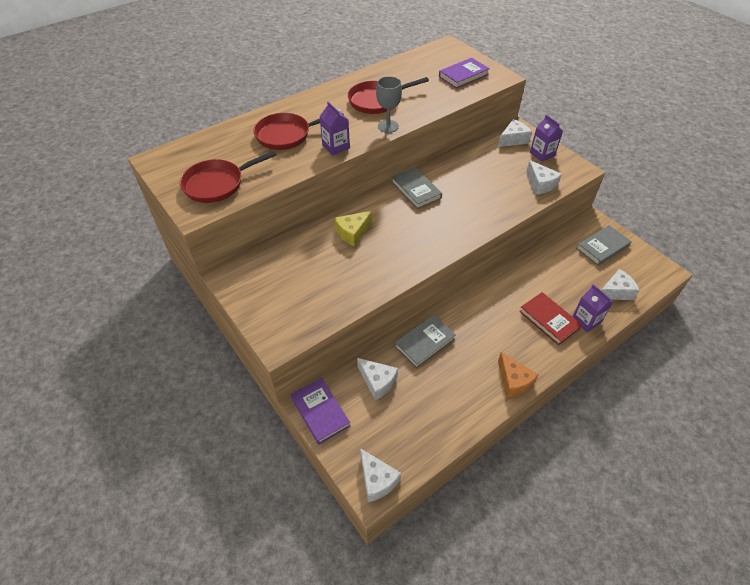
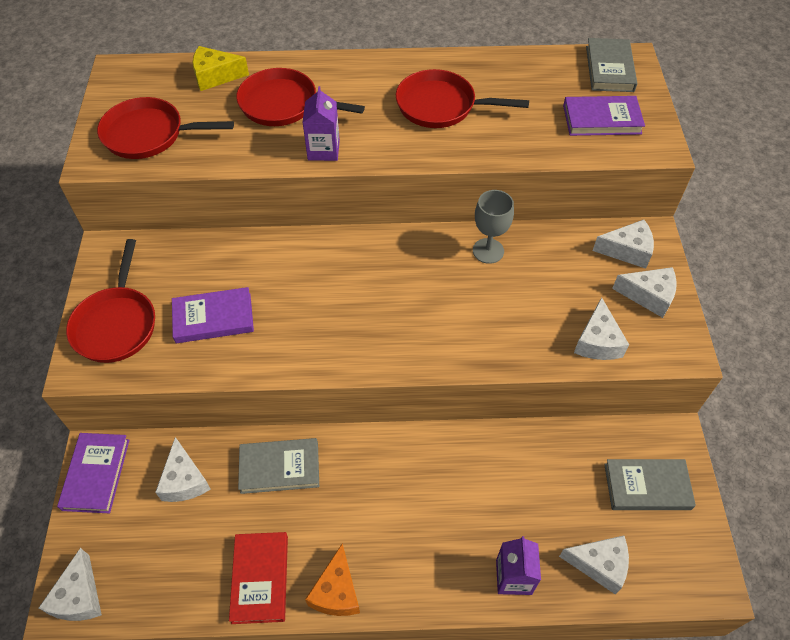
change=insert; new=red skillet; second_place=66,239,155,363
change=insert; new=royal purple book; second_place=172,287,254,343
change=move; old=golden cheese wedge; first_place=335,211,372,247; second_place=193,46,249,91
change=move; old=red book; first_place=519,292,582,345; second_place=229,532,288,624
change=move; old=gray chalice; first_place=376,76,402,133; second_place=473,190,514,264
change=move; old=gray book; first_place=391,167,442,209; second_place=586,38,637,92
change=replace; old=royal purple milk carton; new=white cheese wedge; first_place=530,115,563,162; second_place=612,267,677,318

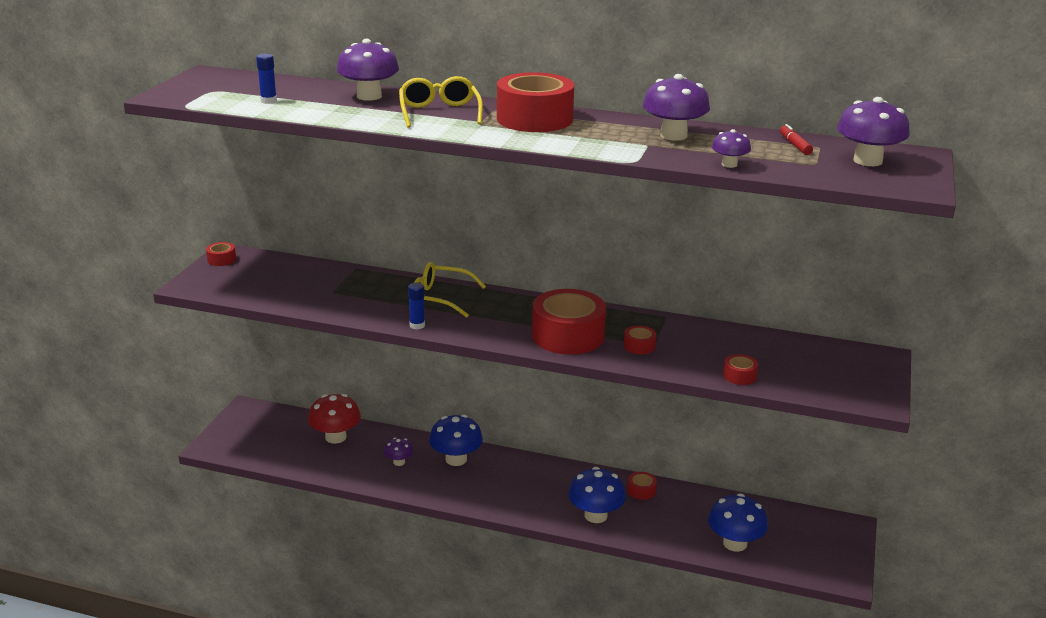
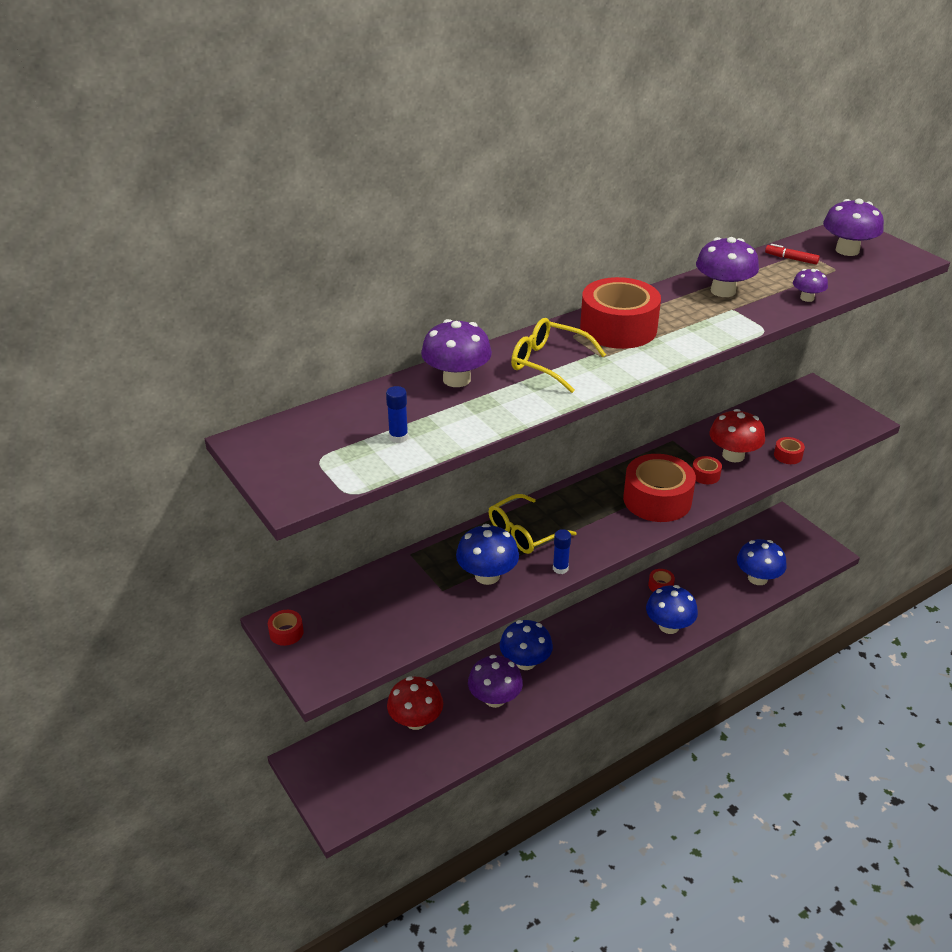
change=insert; new=blue mushroom; second_place=456,524,519,585
change=resize; old=royal purple mushroom; first_place=384,438,414,466; second_place=468,655,523,708; factor=1.82
change=insert; new=red mushroom; second_place=709,409,765,462

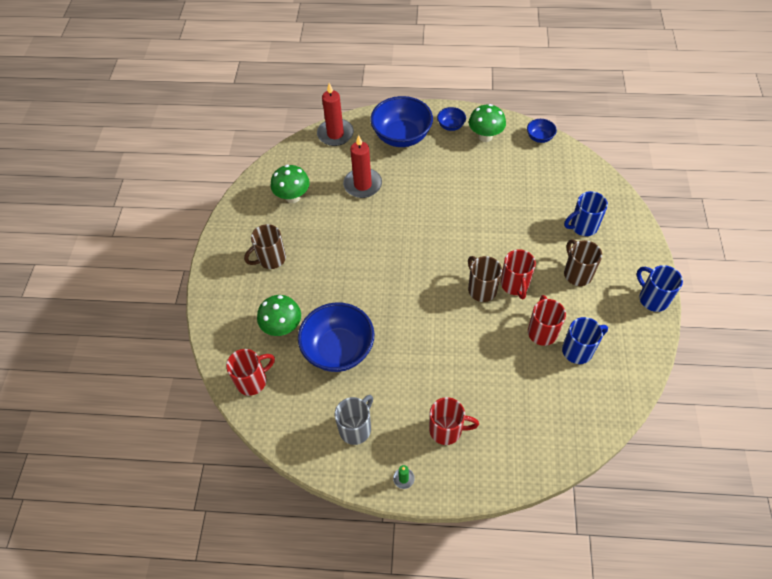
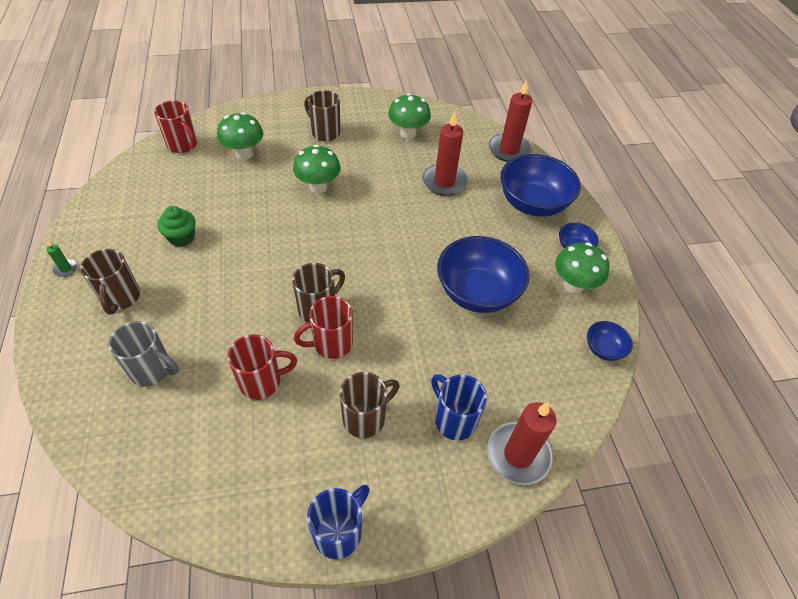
change=recolor; old=red coffee mug; new=brown coffee mug; first_place=429,397,479,445; second_place=80,249,140,315
change=move; old=gray coffee mug; first_place=334,395,373,445; second_place=108,321,179,386
change=insert; new=emerald muffin; second_place=157,206,195,247
change=insert; new=emerald mushroom; second_place=293,145,341,194
change=move; old=blue deep dish; first_place=298,302,374,372; second_place=437,236,529,313
change=insert; new=red candle; second_place=487,402,557,485
change=delete; old=blue coffee mug; first_place=562,317,608,364

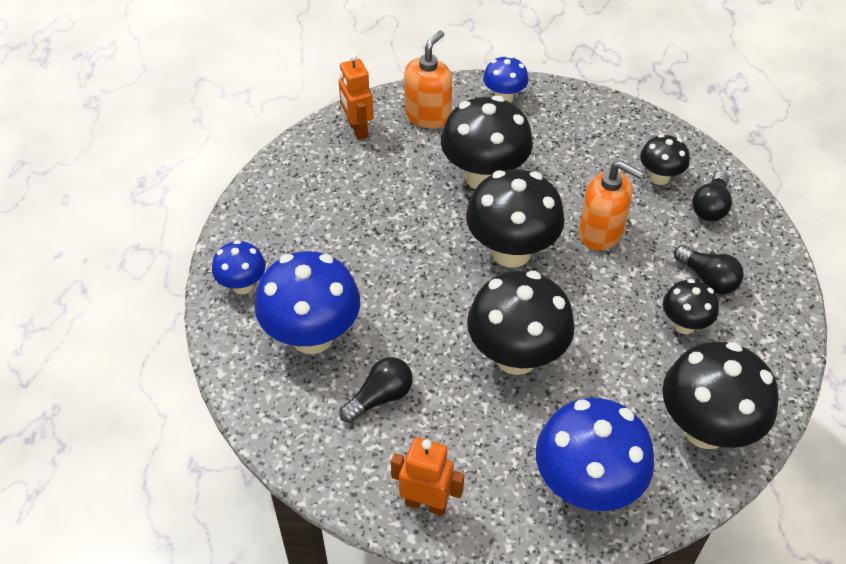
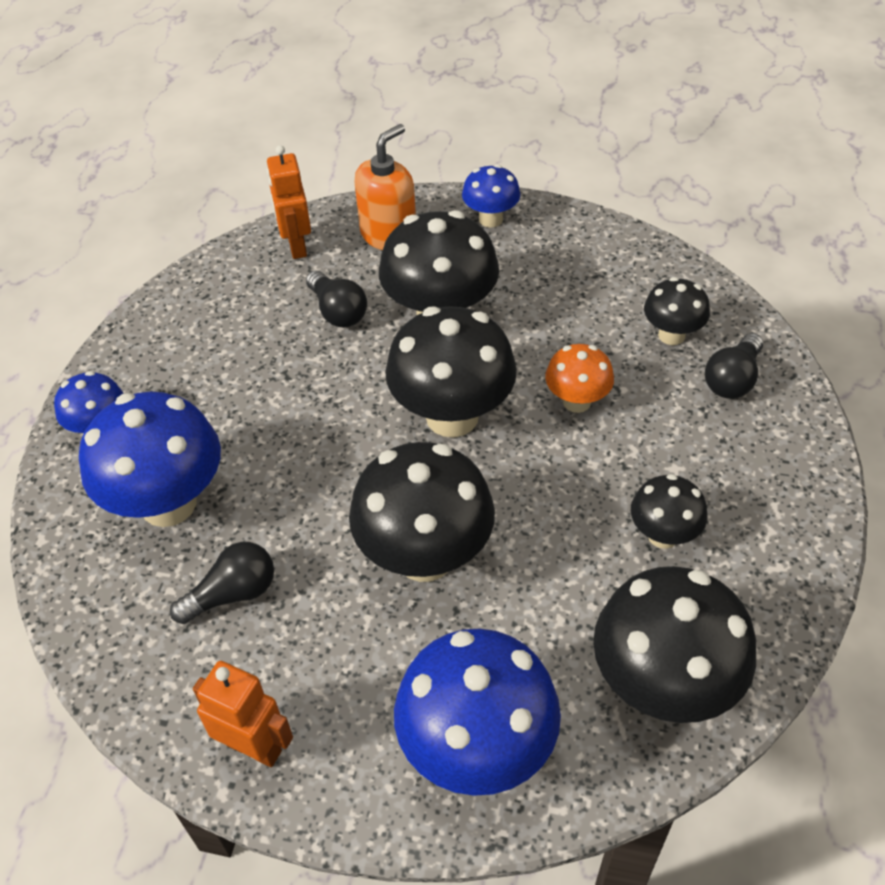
change=move; old=jet-black light bulb; first_place=674,245,744,294; second_place=306,270,367,328
change=replace; old=orange-coloured pump bottle; new=orange-coloured mushroom; first_place=579,161,644,251; second_place=545,344,614,413

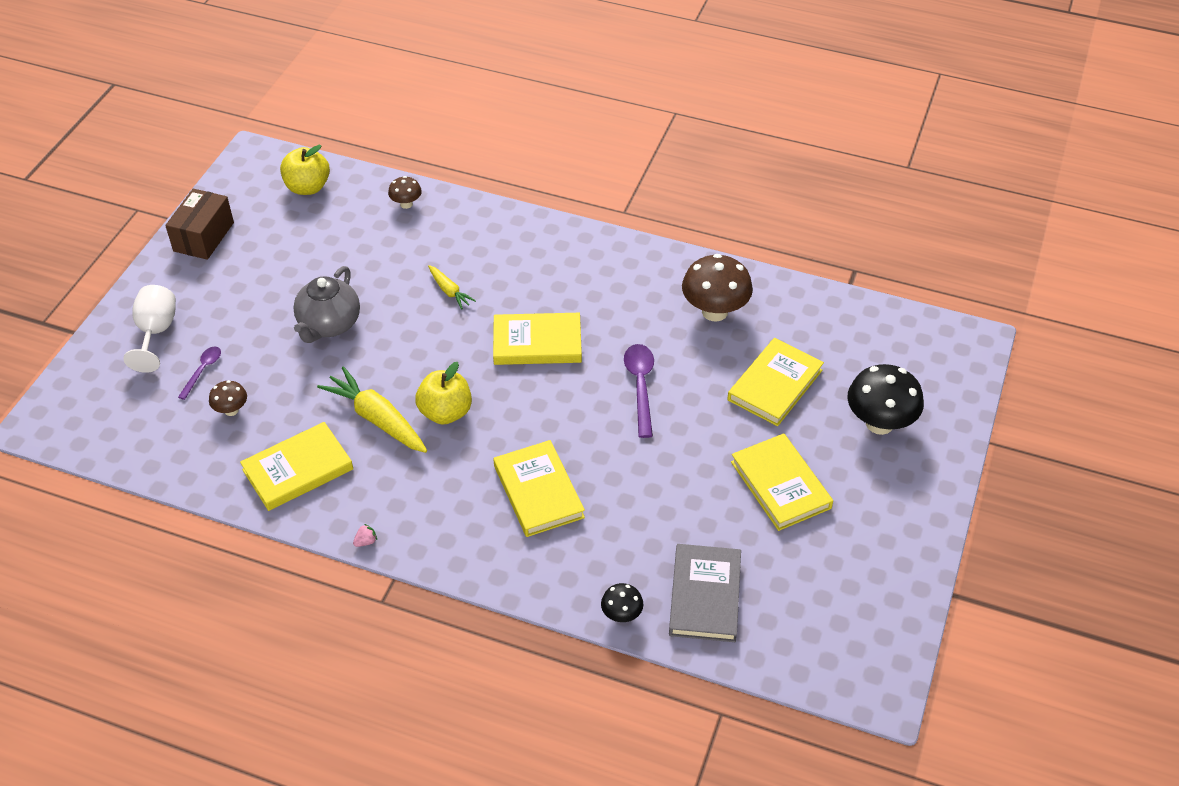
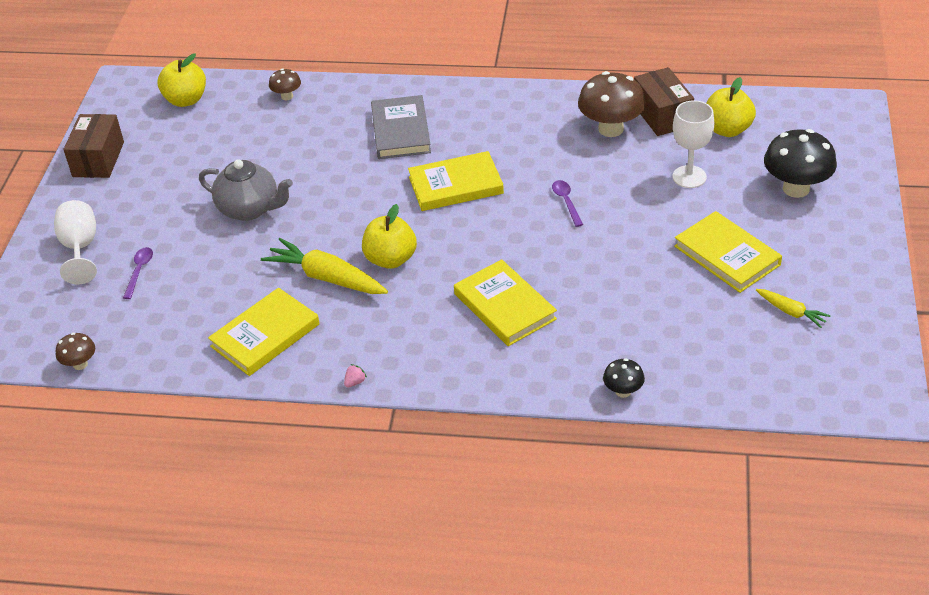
change=move; old=brown mushroom; first_place=209,380,247,416; second_place=56,333,95,370
change=rotate; old=gray china teapot; first_place=293,266,360,343; second_place=199,159,293,221; degrees=-75
change=move; old=gray book; first_place=669,544,741,642; second_place=371,95,431,159
change=resize; old=royal purple tablespoon; first_place=624,344,654,438; second_place=552,180,583,227; factor=0.61
change=insert; new=brown package; second_place=634,67,694,136
change=replace; old=golden book; new=white chalice; first_place=728,338,824,426; second_place=672,100,714,188
change=insert; new=golden apple fruit; second_place=707,77,756,137
change=move; old=golden root vegetable; first_place=428,265,476,309; second_place=756,289,831,328

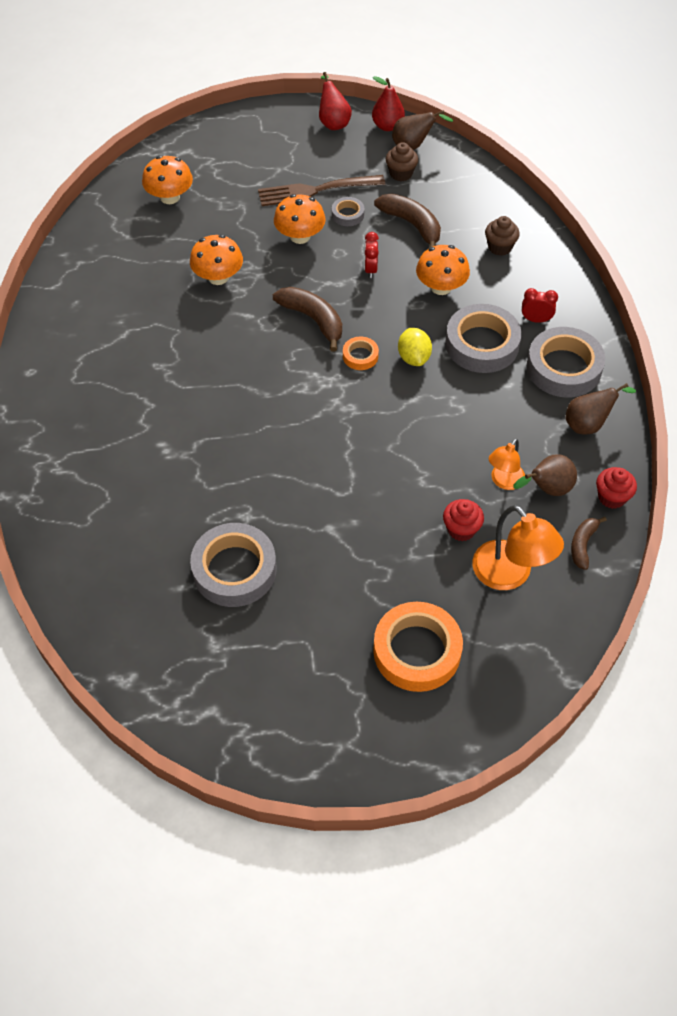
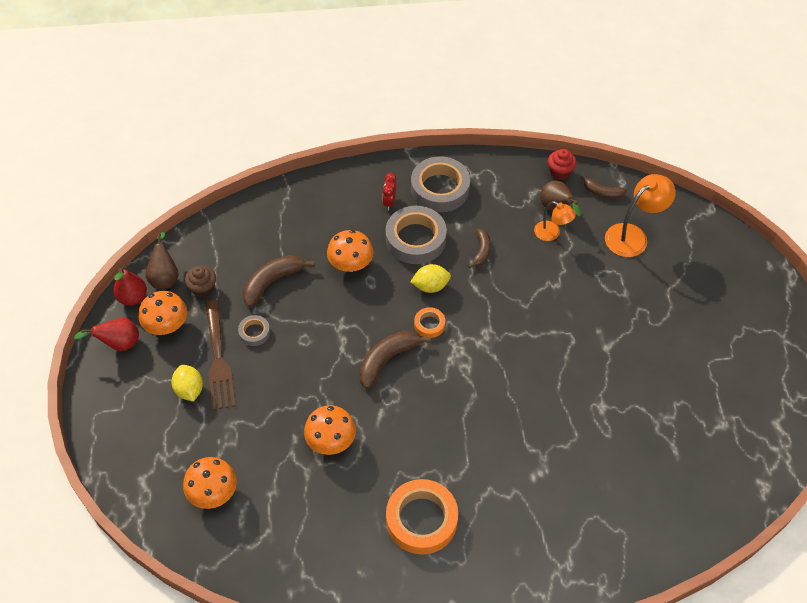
change=move; old=orange-coloured mushroom; first_place=274,194,326,244; second_place=139,291,187,335
change=insert; new=golden toy lemon; second_place=171,365,203,402
change=move; old=orange-coloured roll of tape; first_place=373,602,463,692; second_place=386,479,458,555
change=insert; new=brown banana fruit; second_place=468,229,491,269
change=delete; old=gray roll of tape; first_place=190,523,277,607
change=delete; old=red alarm clock; first_place=364,232,379,278
change=delete; old=red muffin; first_place=443,499,484,541
change=delete; old=brown muffin; first_place=485,216,520,256
change=delete; old=brown toy pear; first_place=566,383,636,434

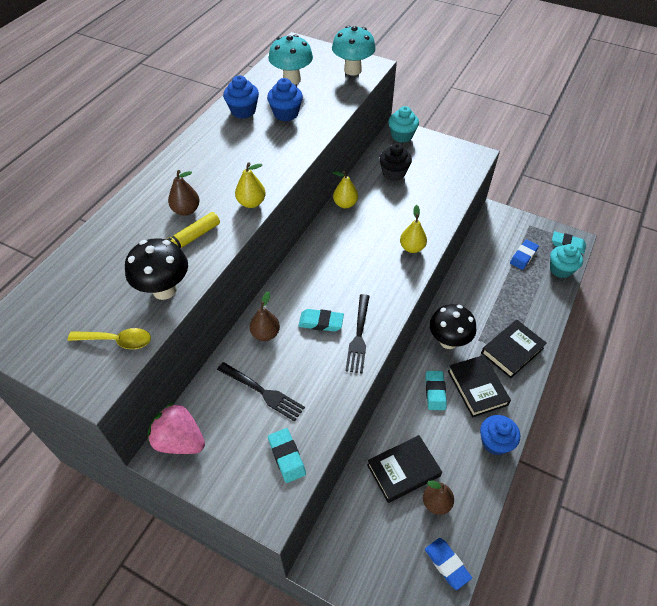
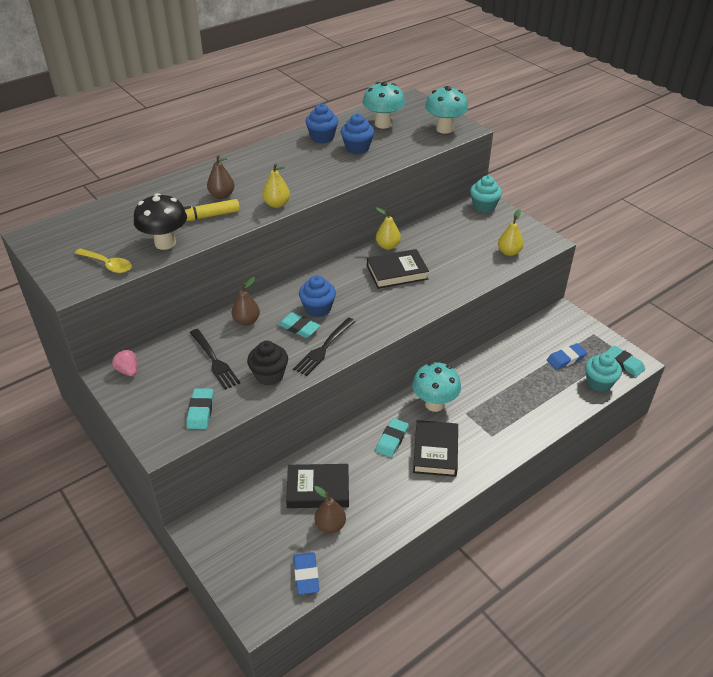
change=resize; old=rosy strawberry; first_place=148,402,205,454; second_place=112,349,137,376; factor=0.57
change=move; old=jet-black muffin; first_place=379,143,412,181; second_place=247,341,288,385
change=move; old=blue muffin; first_place=480,415,520,455; second_place=299,275,336,317
change=move; old=jet-black book; first_place=481,320,547,378; second_place=367,249,429,289
change=recolor; old=jet-black mushroom; new=turquoise mushroom; first_place=429,304,476,349; second_place=412,362,461,412
change=move; old=golden toy pear; first_place=400,205,427,253; second_place=498,209,524,256

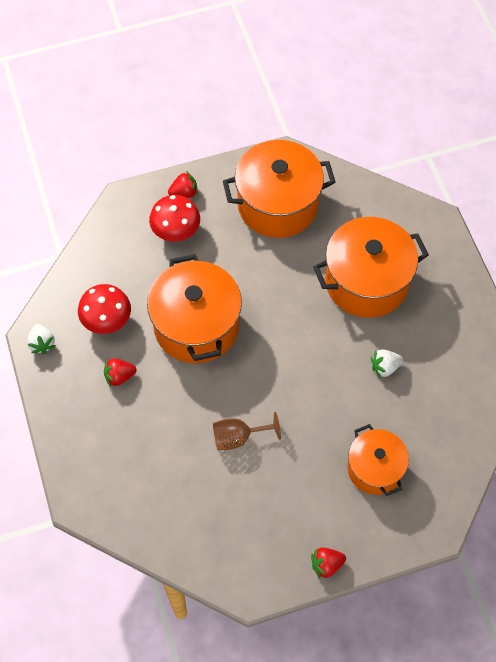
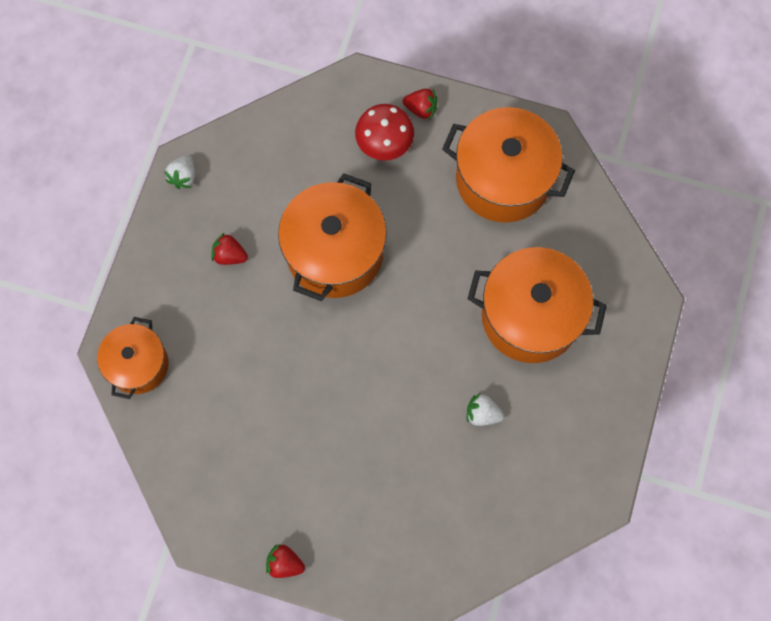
change=move; old=orange-coloured pot; first_place=347,424,409,496; second_place=97,317,169,399
change=delete; old=red mushroom; first_place=78,284,131,334
change=delete; old=brown chalice; first_place=213,412,281,450

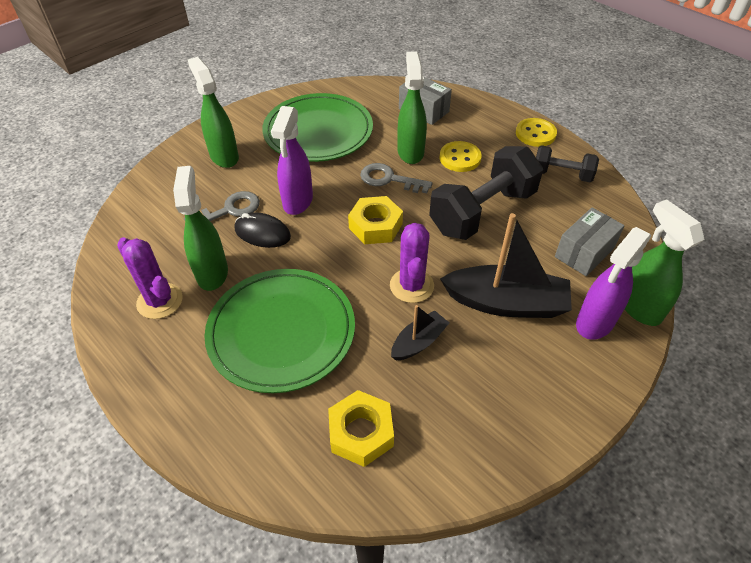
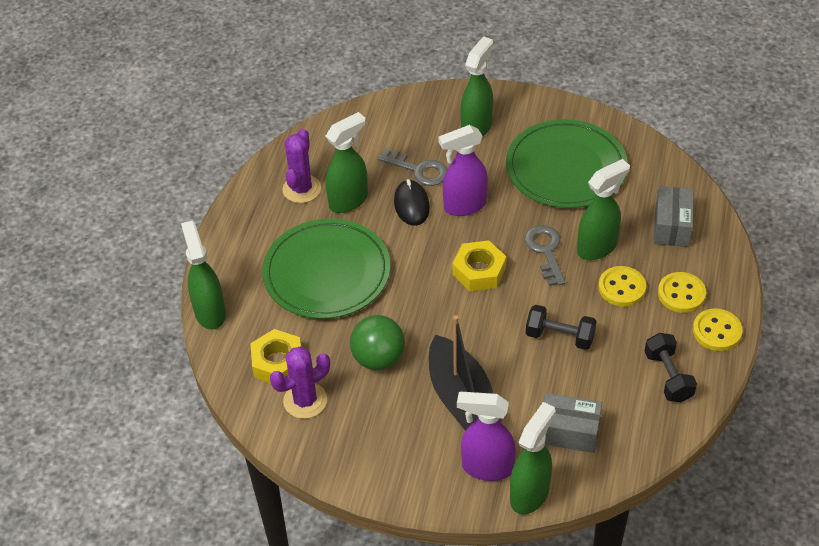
change=insert; new=emerald spray cleaner; second_place=181,221,226,330
change=move; old=royal purple saguaro cactus; first_place=390,223,434,303; second_place=270,347,330,419
change=replace; old=jet-black boat; new=emerald play ball; first_place=391,305,449,360; second_place=350,315,405,370
change=resize; old=jet-black free weight; first_place=429,146,543,240; second_place=526,305,596,350; factor=0.55
change=insert; new=golden shirt button; second_place=658,272,706,313

